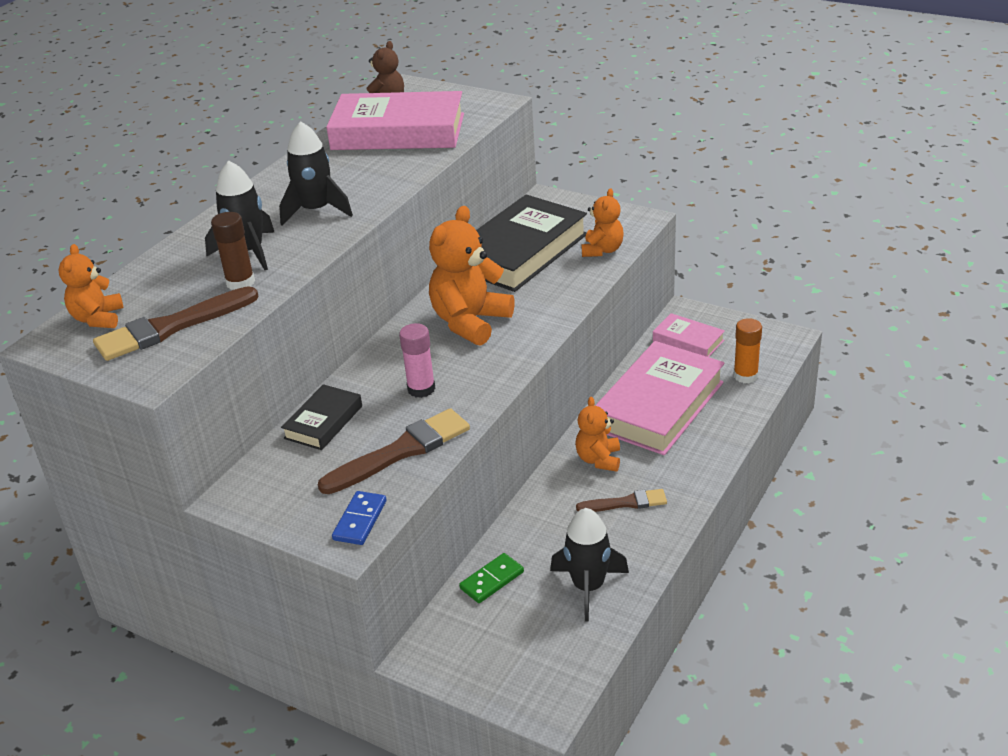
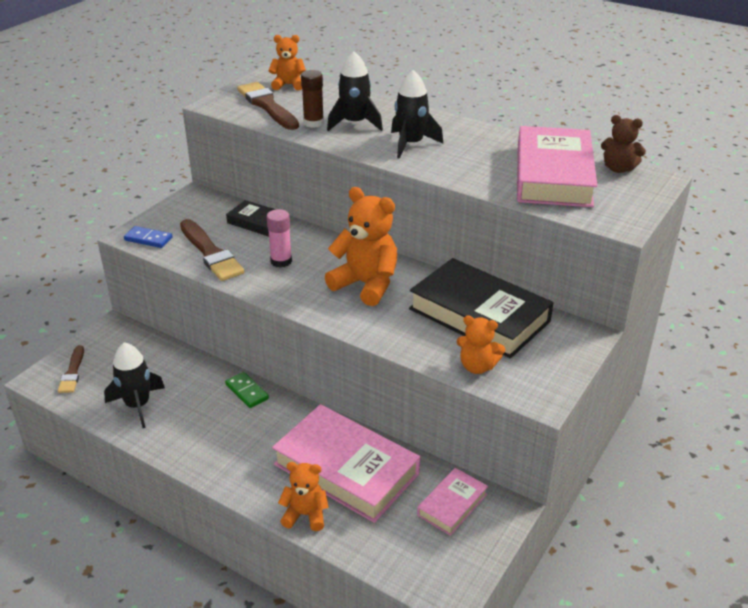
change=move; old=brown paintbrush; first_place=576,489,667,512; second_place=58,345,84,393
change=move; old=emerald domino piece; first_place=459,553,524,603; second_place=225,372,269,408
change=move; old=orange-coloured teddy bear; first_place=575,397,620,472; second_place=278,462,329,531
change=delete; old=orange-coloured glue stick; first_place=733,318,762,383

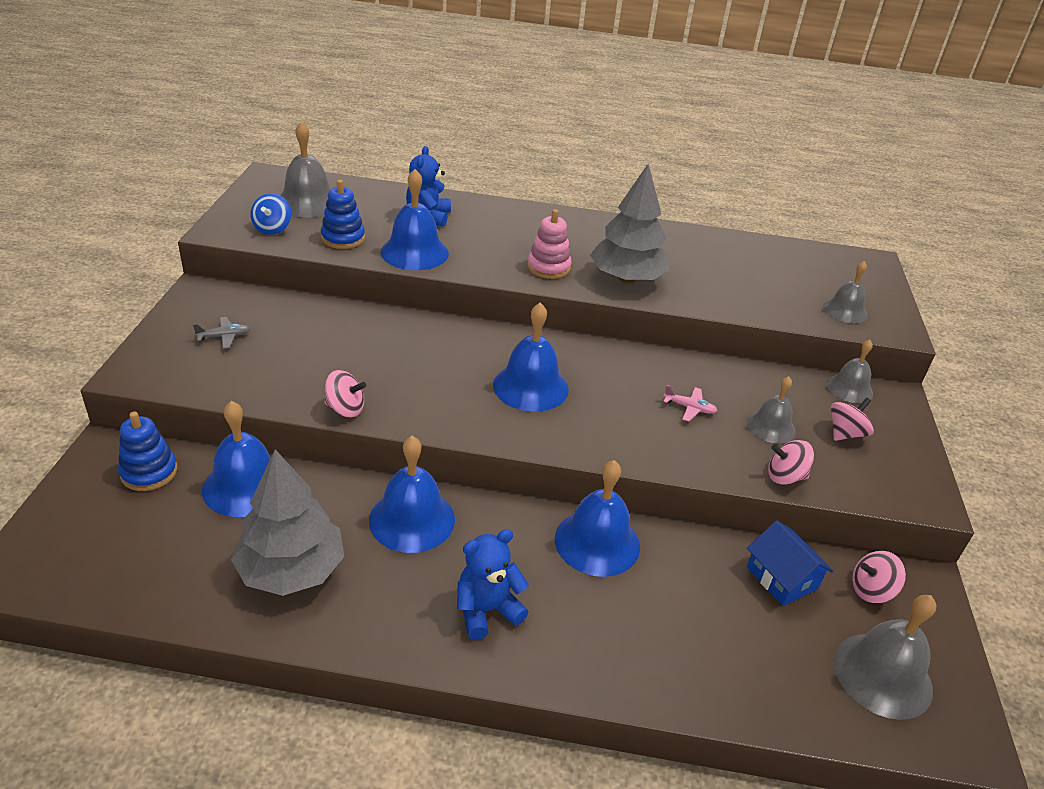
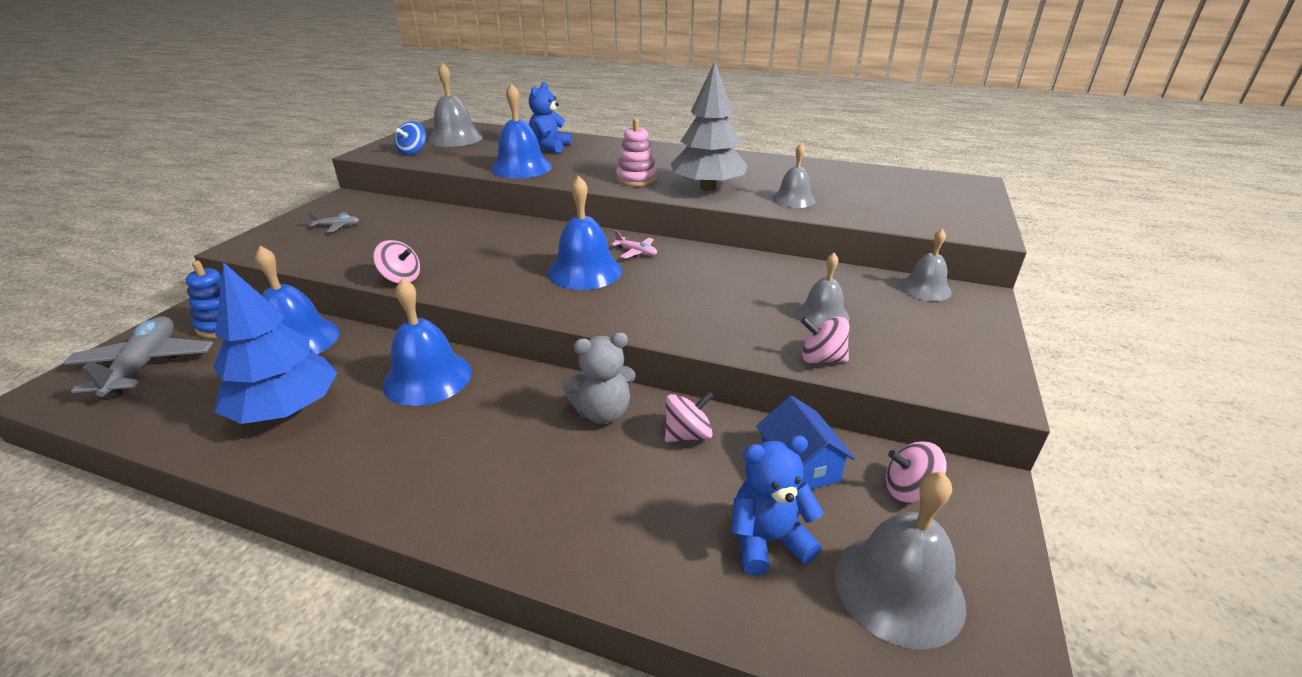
change=insert; new=gray plane; second_place=63,316,213,398
change=recolor; old=gray fir tree; new=blue fir tree; first_place=231,449,344,596; second_place=214,262,338,424
change=replace; old=blue school bell; new=gray teddy bear; first_place=555,460,640,577; second_place=562,332,636,424
change=move; old=rosy plane; first_place=663,385,717,422; second_place=611,230,657,259
change=move; old=rosy spinning top; first_place=831,397,874,441; second_place=665,391,714,442
change=move; old=blue teddy bear; first_place=457,529,529,640; second_place=732,436,824,576
change=move; old=gray school bell; first_place=823,261,868,323; second_place=772,143,816,208
change=delete; old=blue stacking rings; first_place=321,180,365,249

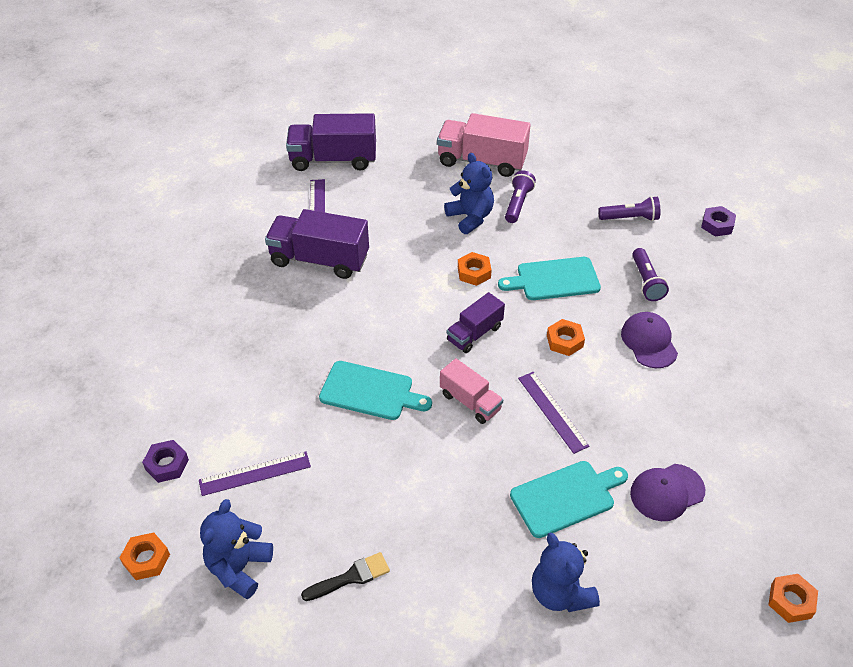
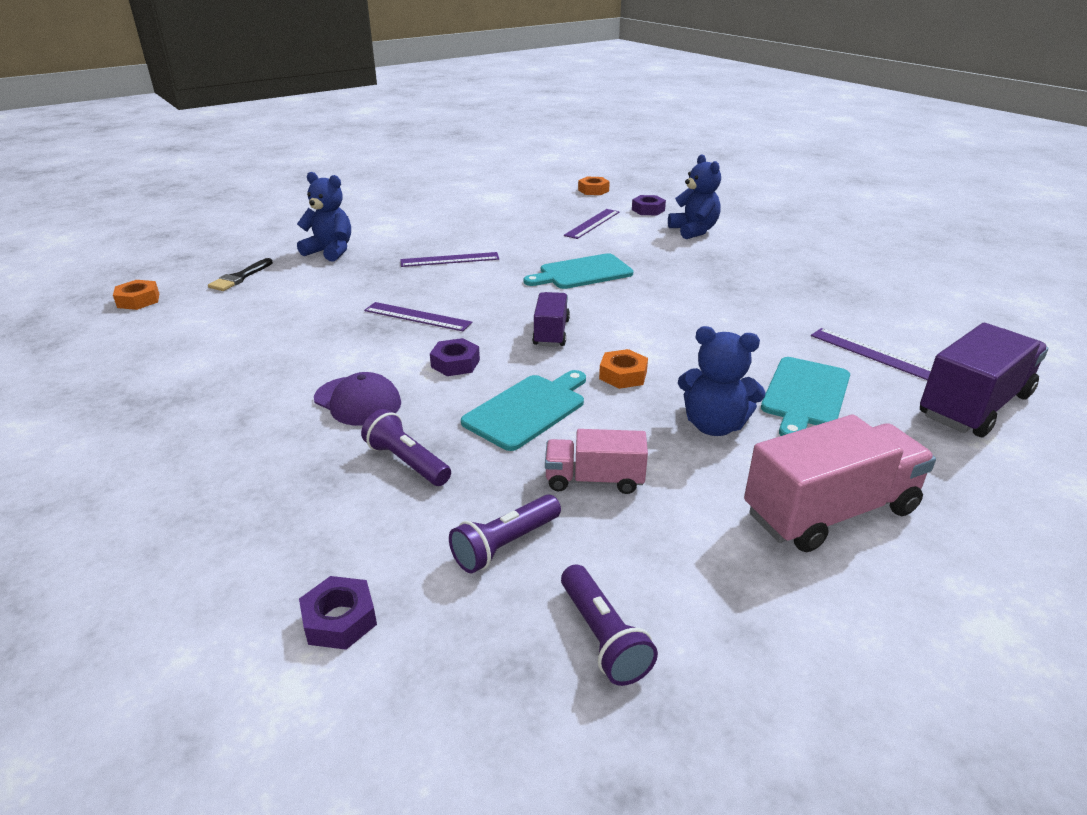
change=move; old=jet-black paintbrush; first_place=301,552,390,601; second_place=208,258,273,291
change=insert; new=royal purple ruler; second_place=400,252,499,267
change=recolor; old=orange-coloured hexagon nut; new=royal purple hexagon nut; first_place=547,319,585,356; second_place=430,338,480,376
change=move; old=rosy toy truck; first_place=440,358,503,424; second_place=545,429,648,494
change=move; old=royal purple flashlight; first_place=505,170,536,223; second_place=561,565,658,686
change=move; old=blue teddy bear; first_place=200,499,273,599; second_place=668,154,721,239
change=move; old=turquoise chopping board; first_place=510,461,628,538; second_place=761,357,850,436
change=delete; old=royal purple toy truck; first_place=265,209,369,279
change=delete; old=royal purple peaked cap; first_place=630,464,705,521

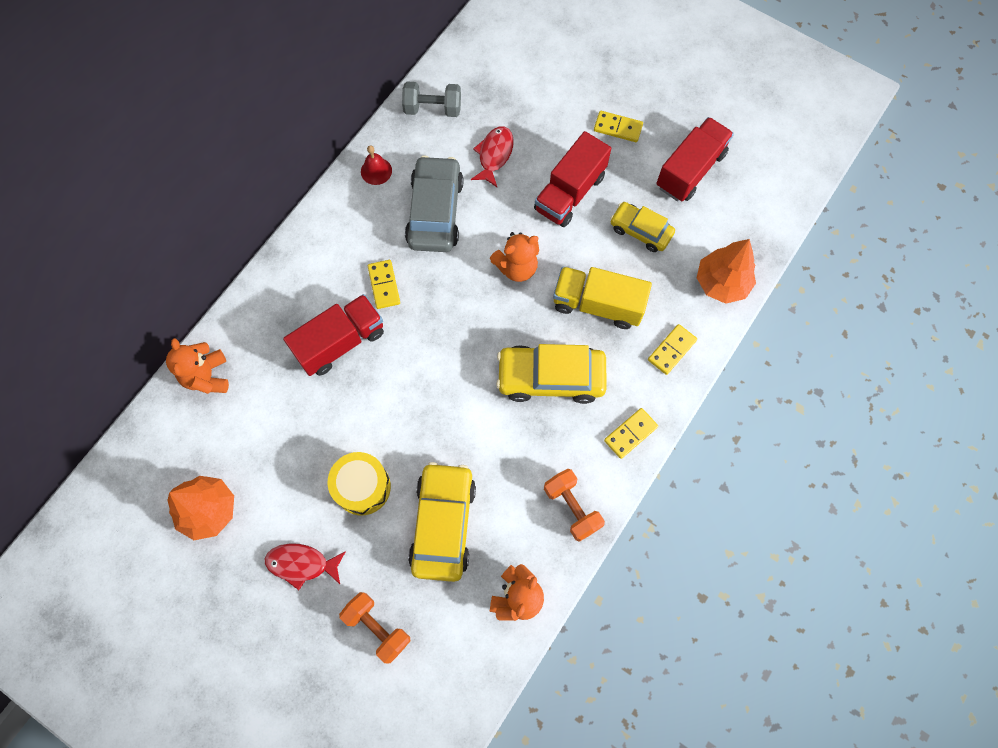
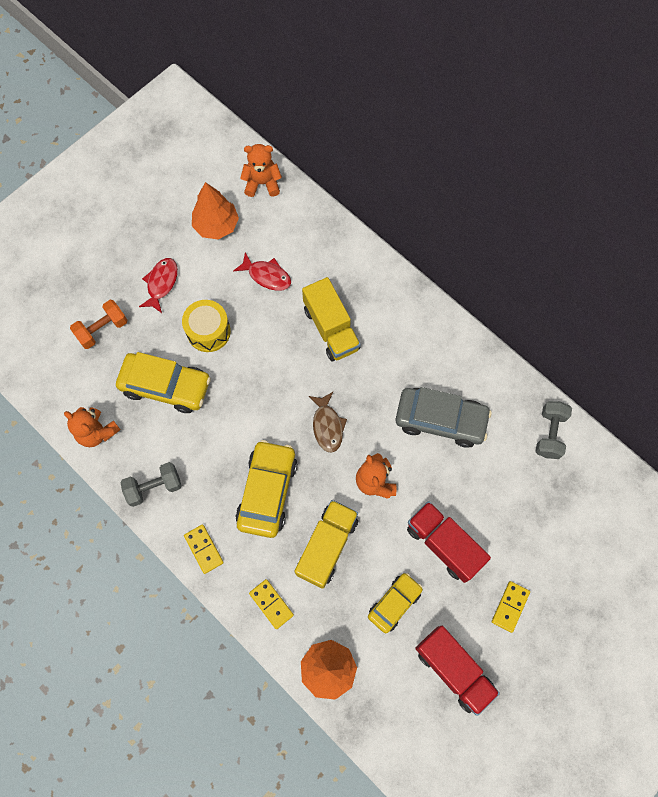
change=recolor; old=orange-coloured free weight; new=gray free weight; first_place=544,469,605,542; second_place=120,462,182,507
change=move; old=red fish; first_place=471,126,513,187; second_place=233,252,291,291
change=move; old=orange-coloured teddy bear; first_place=166,338,229,394; second_place=240,144,282,197
change=recolor; old=red toy truck; new=golden toy truck; first_place=283,294,384,376; second_place=302,277,361,361
change=insert; new=brown fish; second_place=309,392,347,452
change=delete; old=red school bell; first_place=361,145,392,185
change=delete; old=golden domino piece; first_place=368,260,400,309

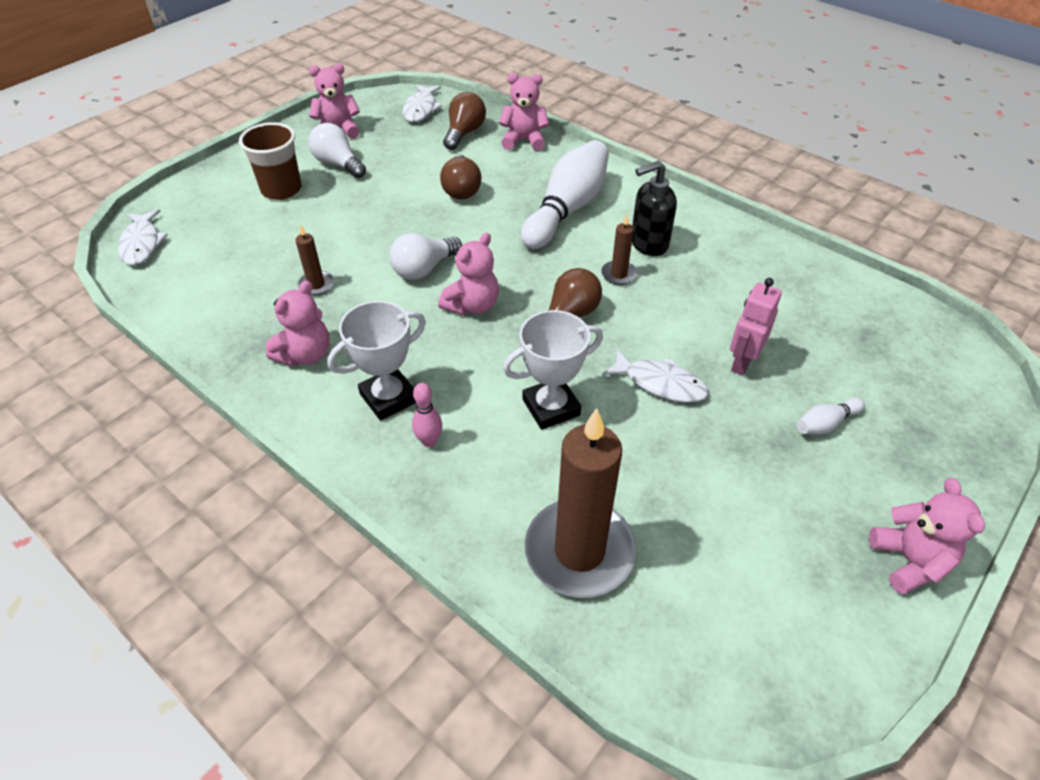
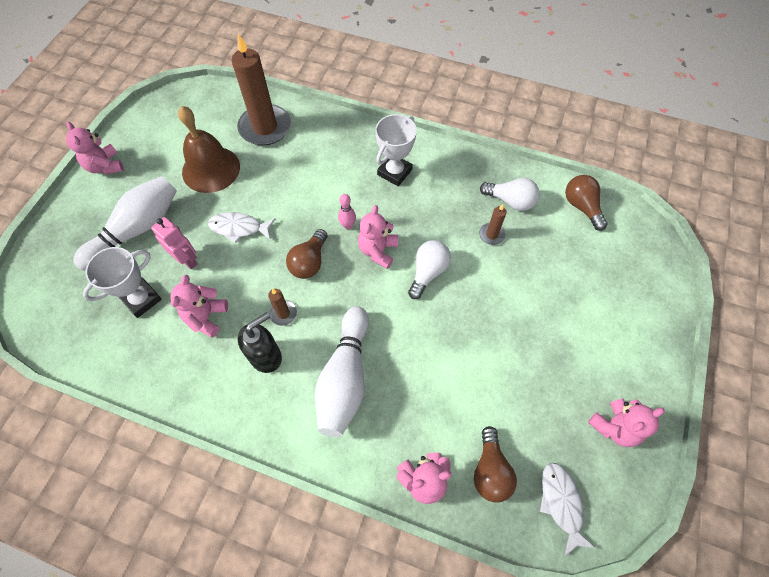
change=resize; old=white skittle; first_place=797,398,865,435; second_place=73,176,177,271; factor=2.3
change=move; old=white prize cup; first_place=503,310,603,430; second_place=83,247,162,318
change=rotate; old=rosy toy robot; first_place=730,278,782,375; second_place=151,217,198,269; degrees=-60
change=move; old=rosy teddy bear; first_place=265,281,330,366; second_place=170,275,228,338
change=insert; new=brown school bell; second_place=178,106,240,193
change=move; old=rosy skittle; first_place=412,383,442,447; second_place=338,194,356,229
change=move; old=white light bulb; first_place=308,123,366,178; second_place=480,178,540,211
change=move; old=brown light bulb; first_place=440,155,481,199; second_place=565,175,608,231
change=delete; old=white fish; first_place=118,209,168,265
change=delete; old=brown beaker; first_place=239,122,301,200

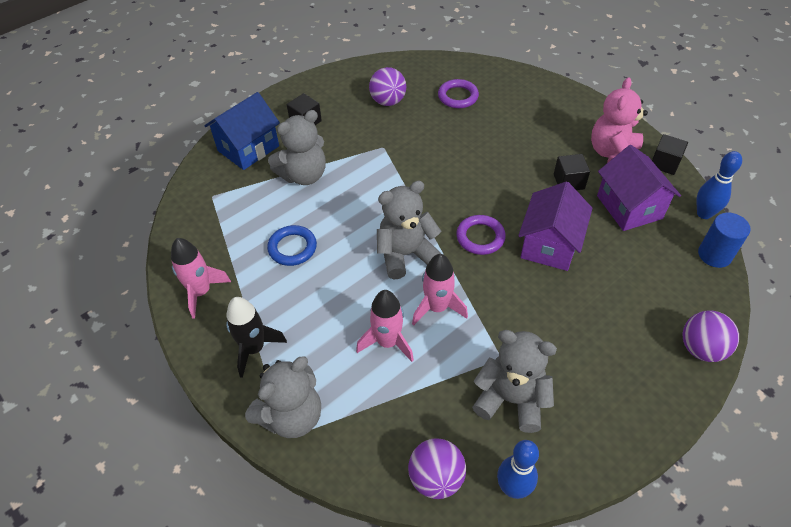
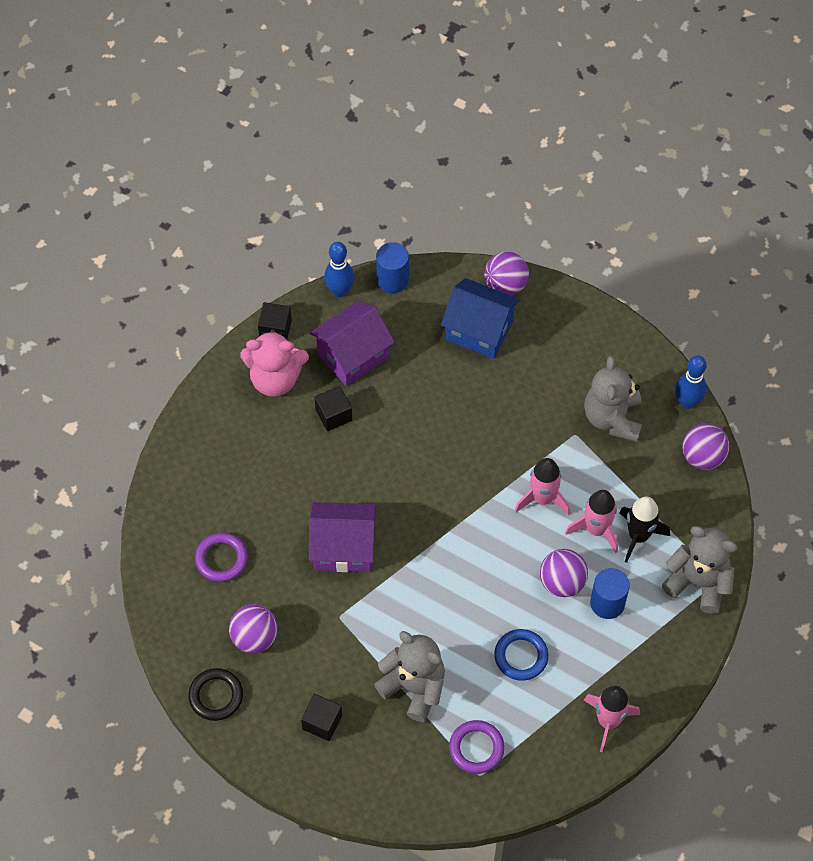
change=insert; new=jet-black hoop; second_place=188,668,243,721
change=move; old=royal purple house; first_place=518,181,593,271; second_place=309,502,376,572
change=move; old=blue house; first_place=204,92,280,170; second_place=441,278,520,359
change=move; old=royal purple hoop; first_place=456,215,506,255; second_place=449,720,505,774
change=insert; new=royal purple play ball; second_place=540,549,588,597
change=insert; new=blue cylinder; second_place=590,568,630,619
change=move; old=jet-black rocket; first_place=226,297,287,378; second_place=619,496,670,563
change=delete; old=gray teddy bear; first_place=377,181,441,279

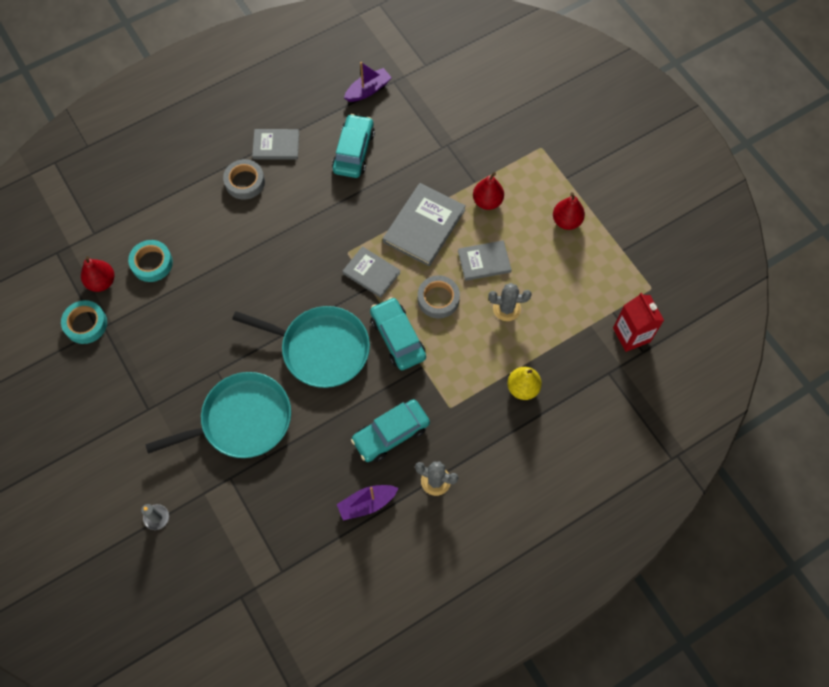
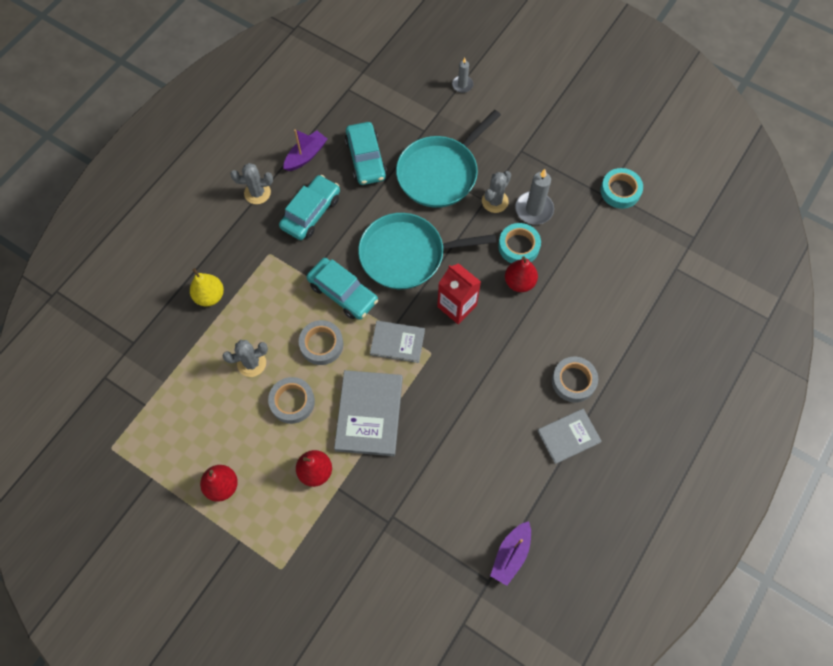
change=replace; old=gray book; new=gray roll of tape; first_place=458,240,512,281; second_place=268,377,315,424
change=move; old=turquoise automobile; first_place=332,114,375,178; second_place=345,122,387,185
change=move; old=red milk carton; first_place=613,293,664,352; second_place=437,263,481,324
change=insert; new=gray saguaro cactus; second_place=482,171,511,213
change=move; old=turquoise roll of tape; first_place=128,240,173,282; second_place=498,223,541,263
change=move; old=red toy pear; first_place=81,256,114,292; second_place=505,256,538,292
change=insert; new=gray candle; second_place=515,169,554,225

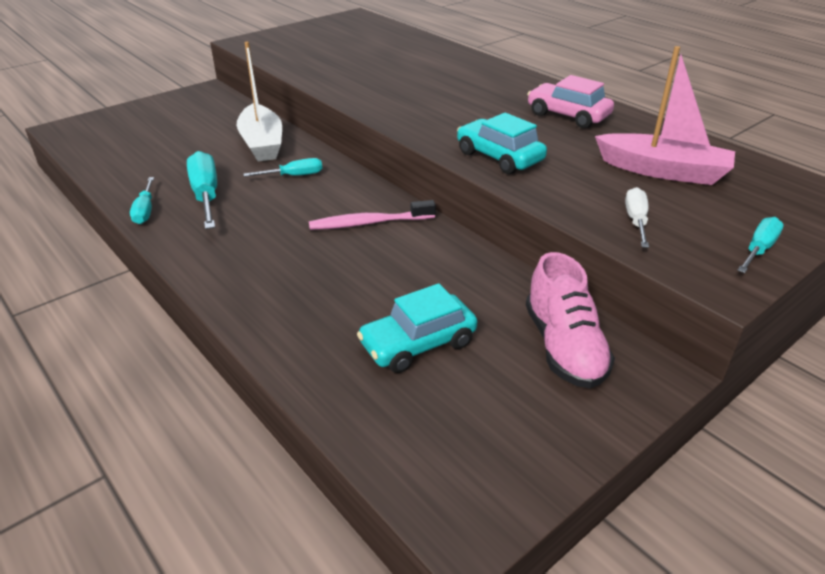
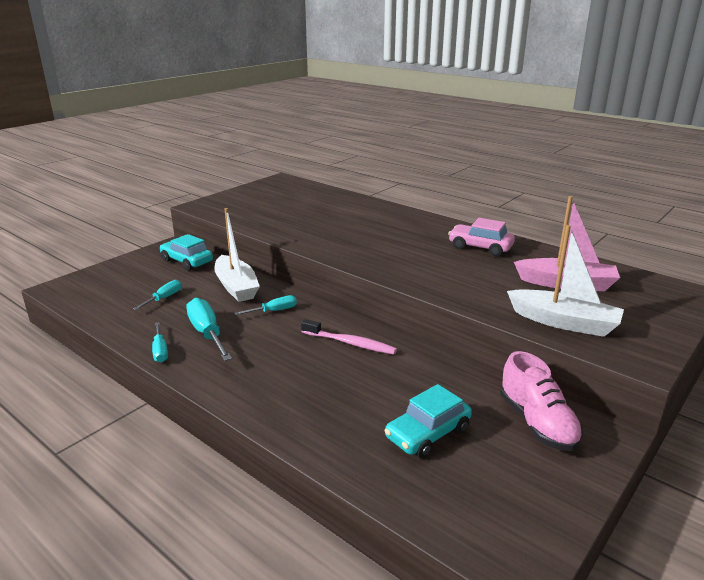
change=move; old=turquoise screwdriver; first_place=737,217,784,273; second_place=133,280,181,310
change=move; old=turquoise automobile; first_place=457,113,547,174; second_place=160,234,213,271
change=rotate; old=rosy dental brush; first_place=309,200,436,230; second_place=301,319,397,355; degrees=-135
change=replace; old=white screwdriver; new=white boat; first_place=625,187,649,248; second_place=507,225,624,337

